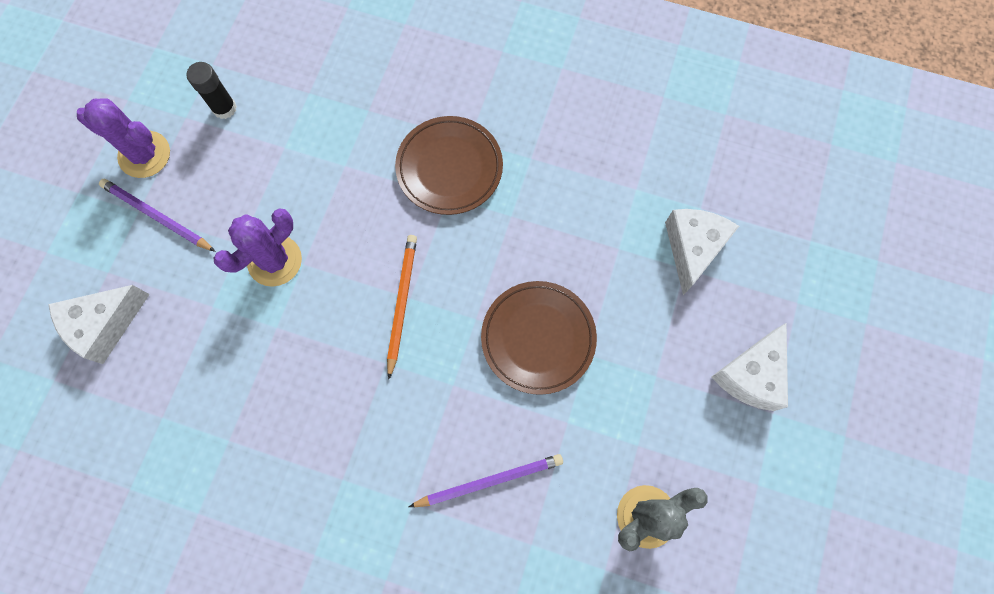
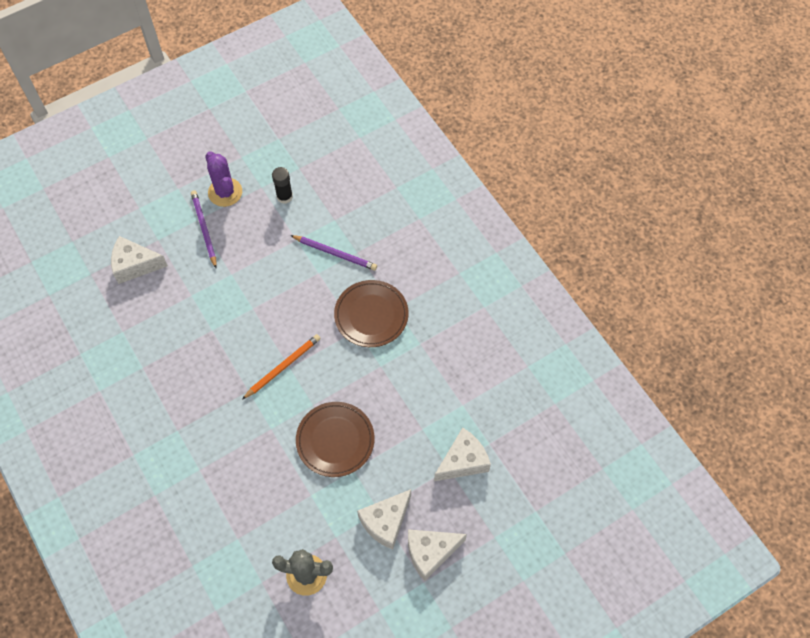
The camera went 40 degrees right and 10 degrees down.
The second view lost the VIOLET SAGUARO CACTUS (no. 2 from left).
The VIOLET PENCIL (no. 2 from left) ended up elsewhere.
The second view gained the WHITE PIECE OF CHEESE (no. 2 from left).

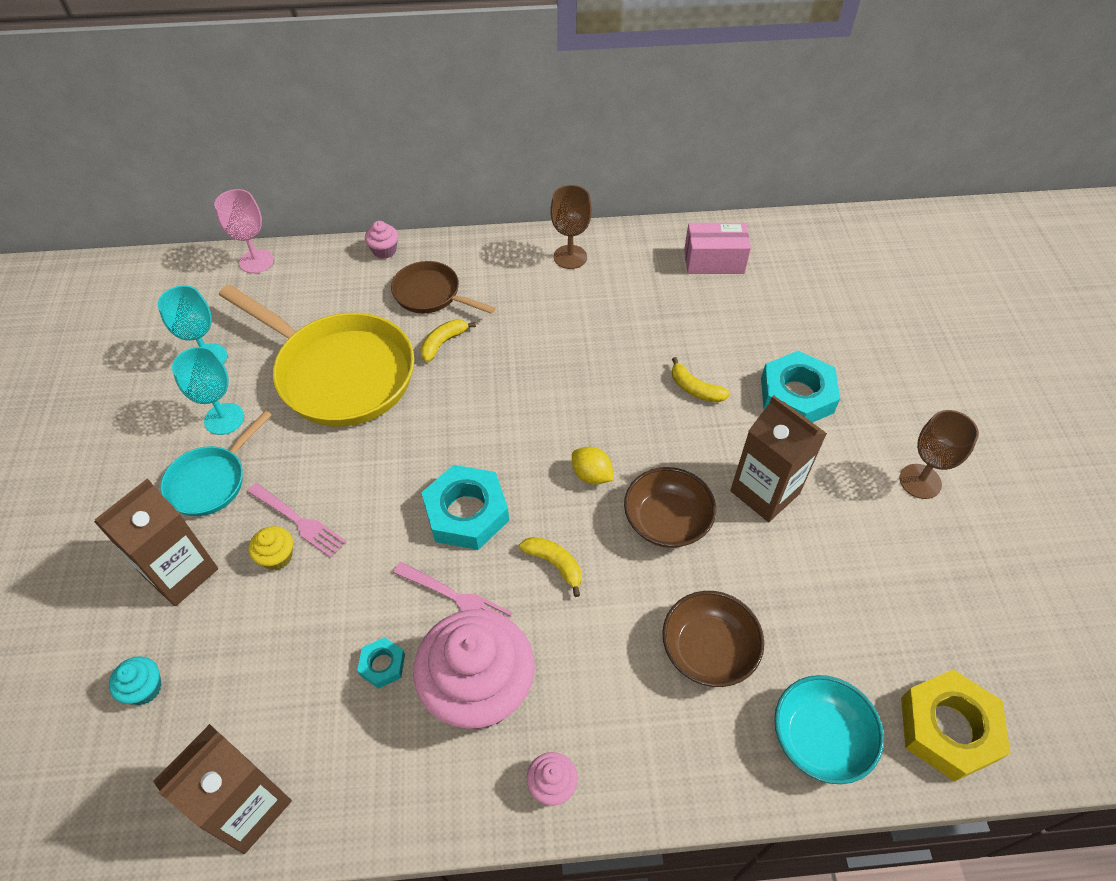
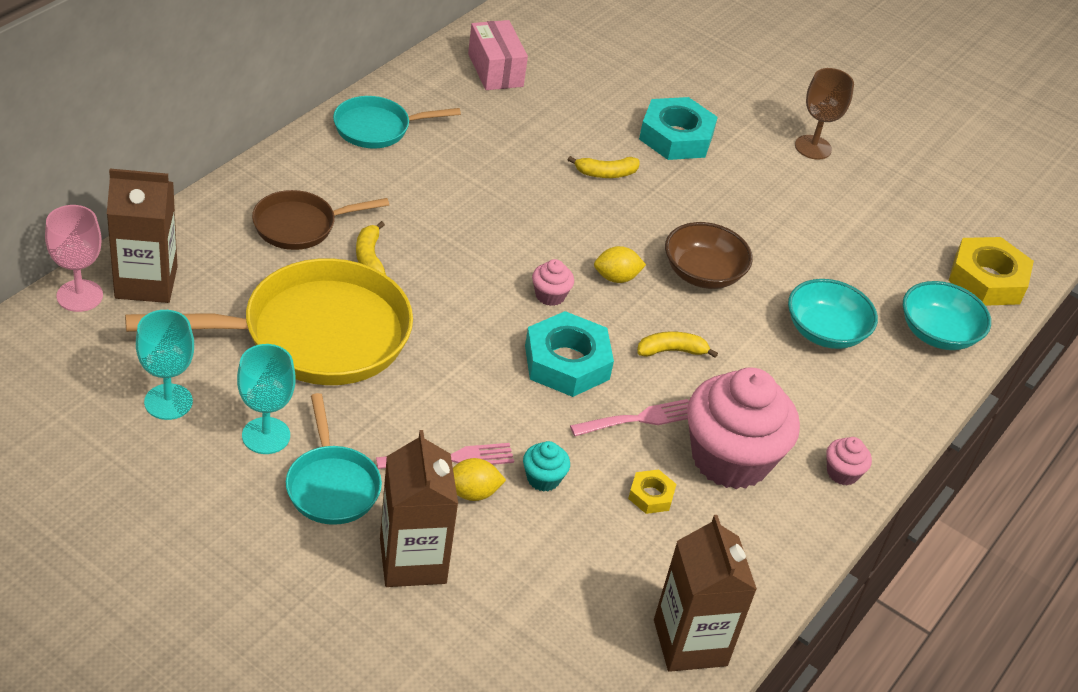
The camera went 55 degrees left and 10 degrees down.
The TEAL CUPCAKE ended up elsewhere.
Where the GOLDEN CUPCAKE stood, the GOLDEN CITRUS FRUIT (no. 1 from left) came to stand.
What was the TEAL HEXAGON NUT (no. 1 from left) turned into the GOLDEN HEXAGON NUT (no. 1 from left).
The ROSY CUPCAKE (no. 1 from left) ended up elsewhere.
Where the RUSSET CHALICE (no. 1 from left) stood, the TEAL PAN (no. 2 from left) came to stand.
What was the RUSSET BOWL (no. 2 from left) turned into the TEAL BOWL (no. 1 from left).
The ROSY PACKAGE ended up facing another way, 60 degrees counterclockwise from before.
The RUSSET CARTON (no. 3 from left in the first image) ended up elsewhere.

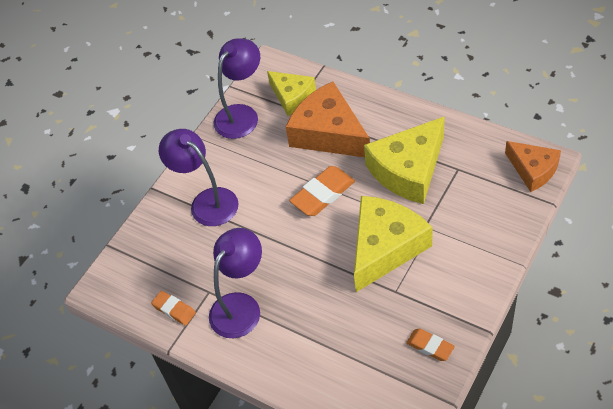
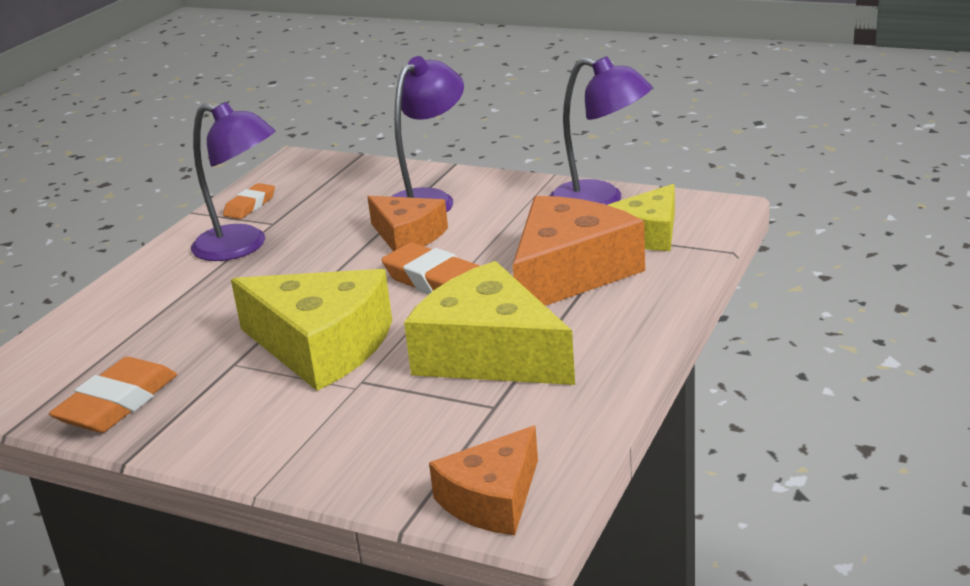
The camera went 80 degrees right and 25 degrees down.
The size of the BRIGHT ORANGE ERASER (no. 3 from left in the first image) changed by a factor of 1.65.
The second view gained the BRIGHT ORANGE PIECE OF CHEESE (no. 1 from left).

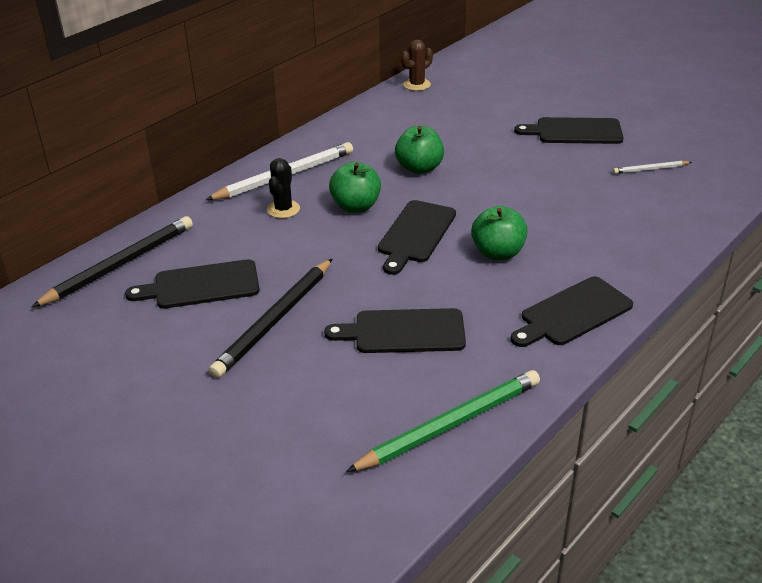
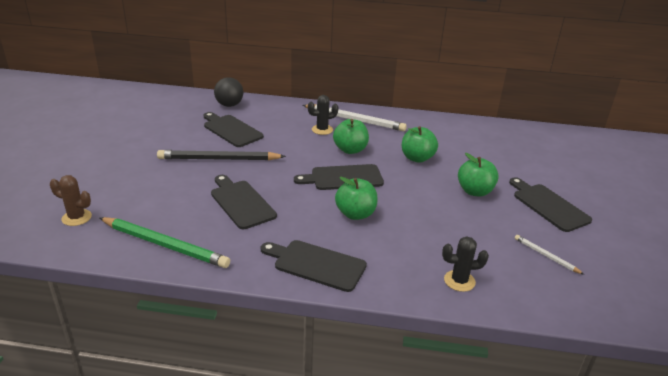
The camera went 55 degrees right and 5 degrees down.
Where the EBONY PENCIL (no. 1 from left) stood, the EBONY BALL came to stand.
The RUSSET SAGUARO CACTUS ended up elsewhere.
The second view gained the EBONY SAGUARO CACTUS (no. 2 from left).
The second view gained the EMERALD APPLE (no. 4 from left).

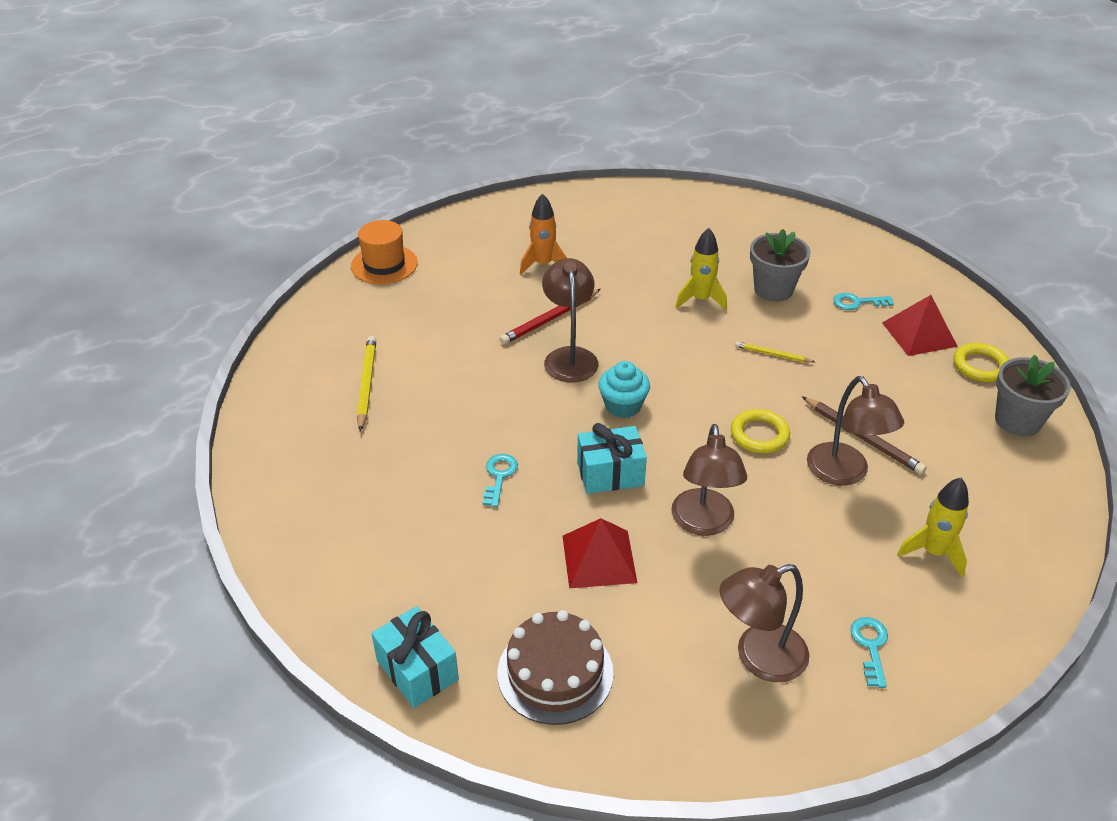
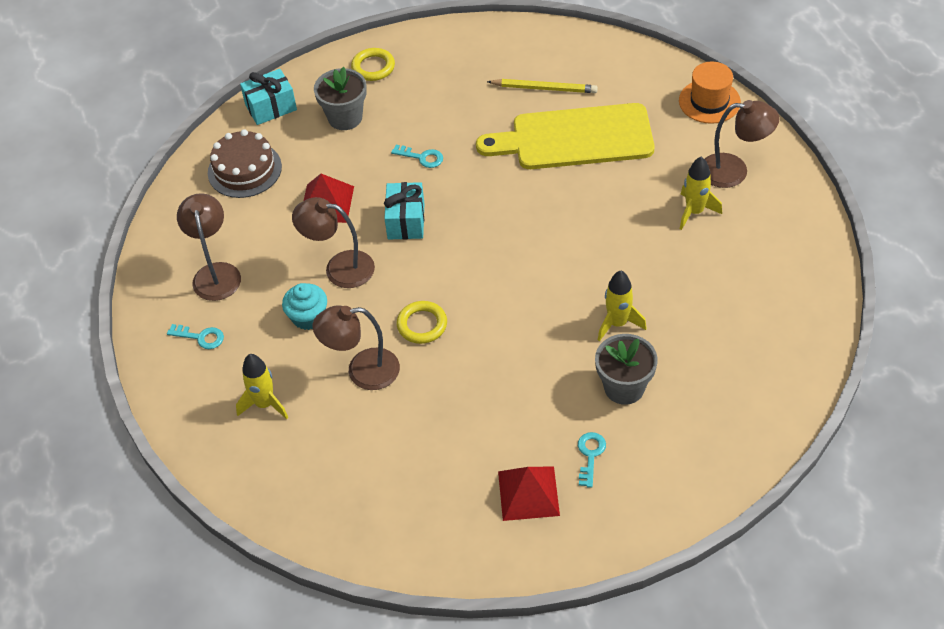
The camera went 105 degrees right and 10 degrees up.
The second view lost the RED PENCIL.
What was the BRIGHT ORANGE TOY ROCKET turned into the GOLDEN TOY ROCKET (no. 3 from left).
The RUSSET READING LAMP (no. 1 from left in the first image) ended up elsewhere.
The TEAL CUPCAKE ended up elsewhere.
The second view lost the GOLDEN PENCIL (no. 2 from left).
The second view lost the RUSSET PENCIL.
The GOLDEN TORUS (no. 2 from left in the first image) ended up elsewhere.
The ASH-GREY POTTED PLANT (no. 2 from left in the first image) ended up elsewhere.
The second view gained the GOLDEN CHOPPING BOARD.

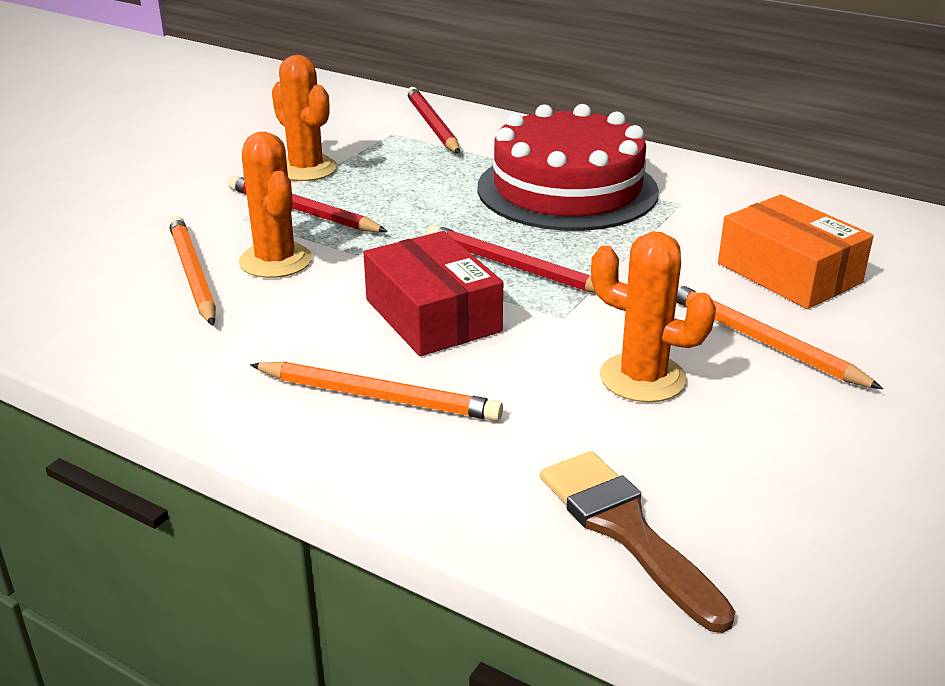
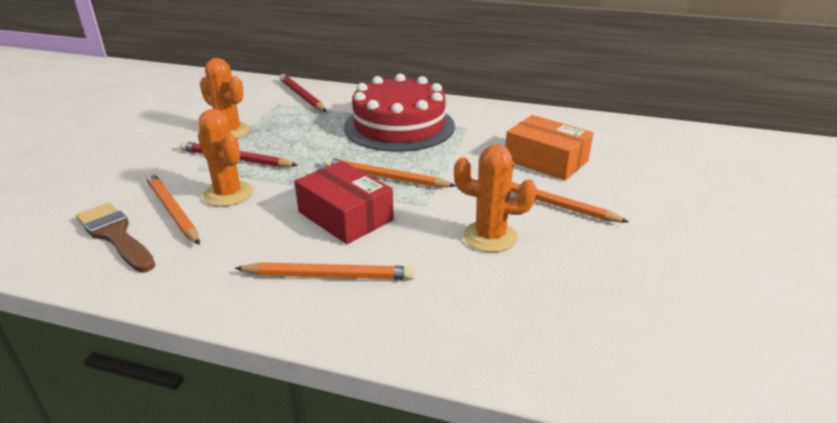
The camera went 15 degrees left and 0 degrees up.
What was the RED PENCIL (no. 3 from left) turned into the BRIGHT ORANGE PENCIL (no. 3 from left).
The RUSSET PAINTBRUSH ended up elsewhere.

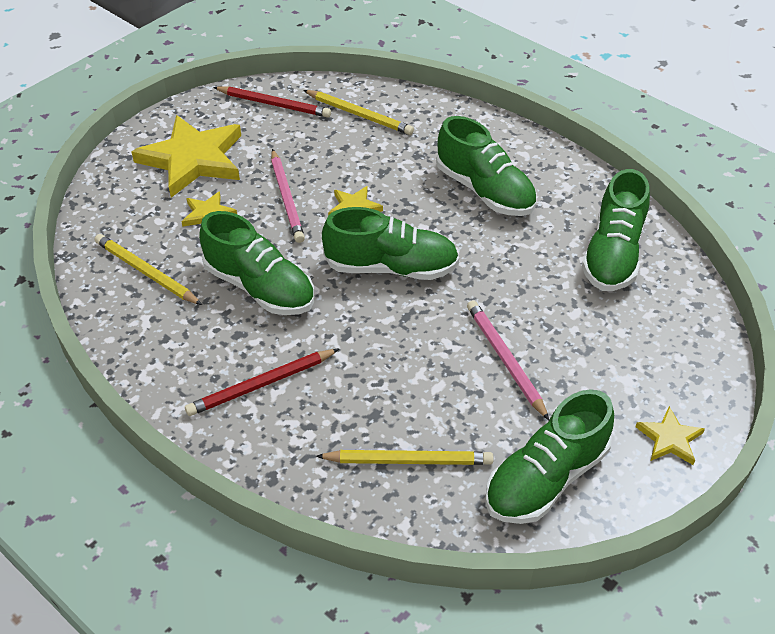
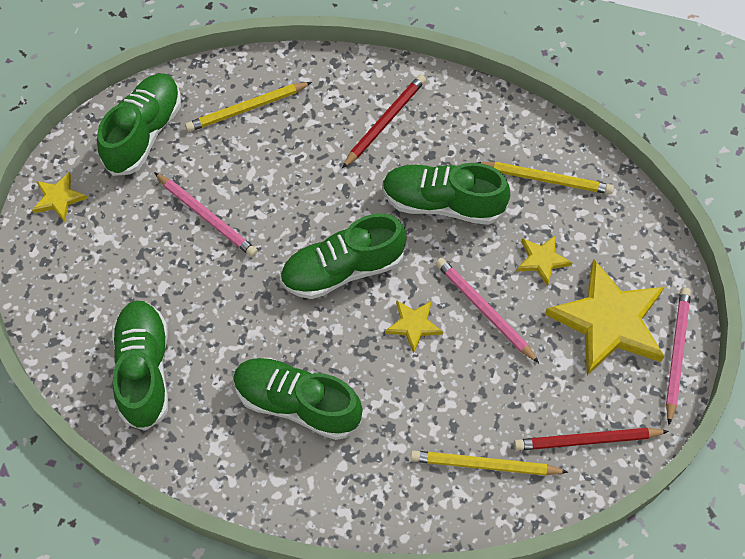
The camera went 155 degrees right and 15 degrees up.
The second view gained the ROSY PENCIL (no. 3 from left).

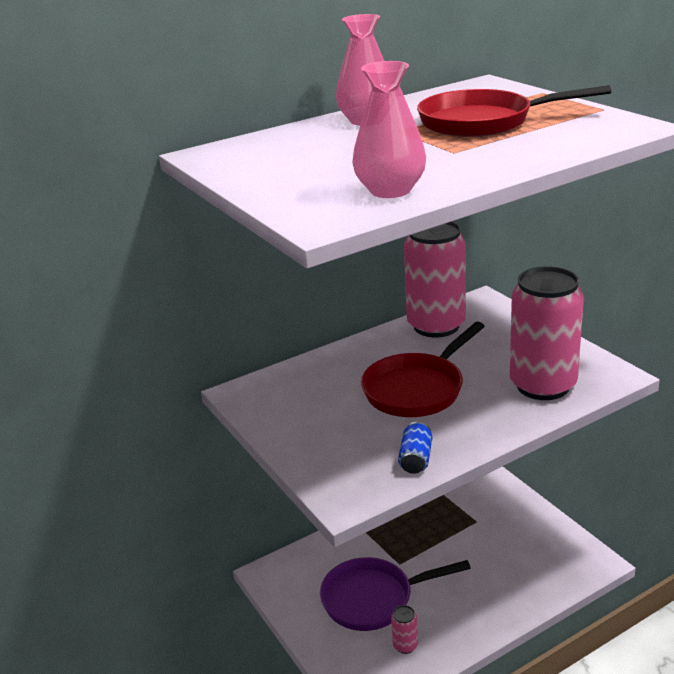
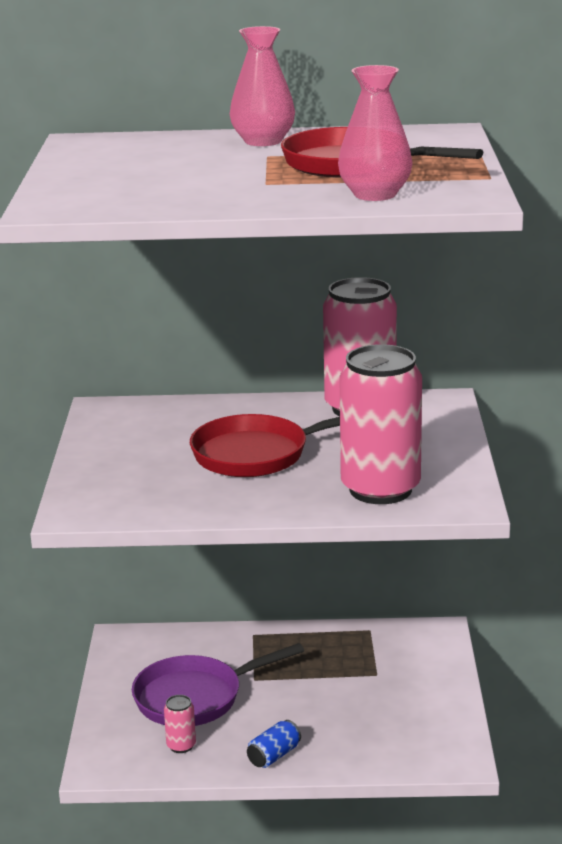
The camera went 30 degrees right and 5 degrees down.
The VIOLET PAN ended up facing another way, 45 degrees counterclockwise from before.
The ROSY TALL VASE (no. 2 from left) ended up elsewhere.
The ROYAL BLUE TIN ended up elsewhere.

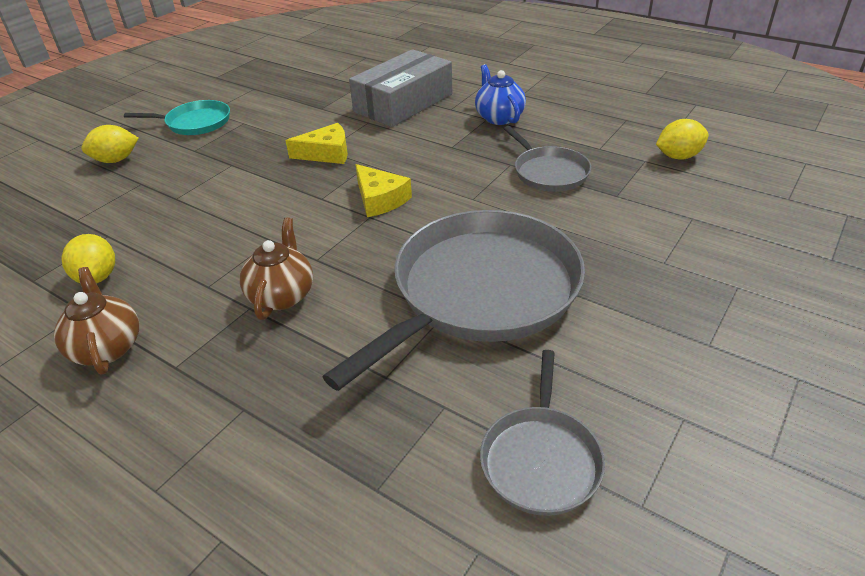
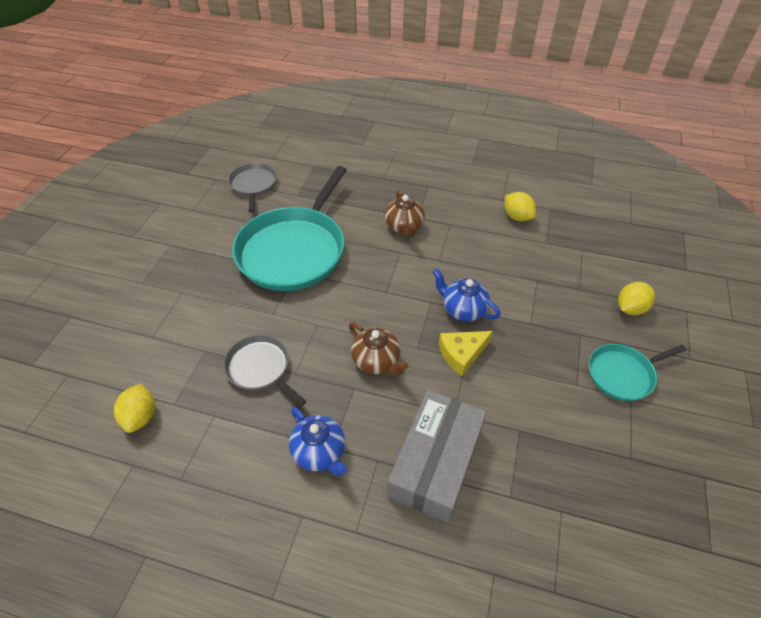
The camera went 160 degrees right and 10 degrees up.
The RUSSET TEA POT (no. 1 from left) ended up elsewhere.
What was the ASH-GREY PAN (no. 1 from left) turned into the TEAL PAN (no. 1 from left).
The second view lost the GOLDEN PIECE OF CHEESE (no. 2 from left).
The GOLDEN CITRUS FRUIT (no. 3 from left in the first image) ended up facing another way, 60 degrees counterclockwise from before.
The second view gained the ROYAL BLUE TEA POT (no. 2 from left).

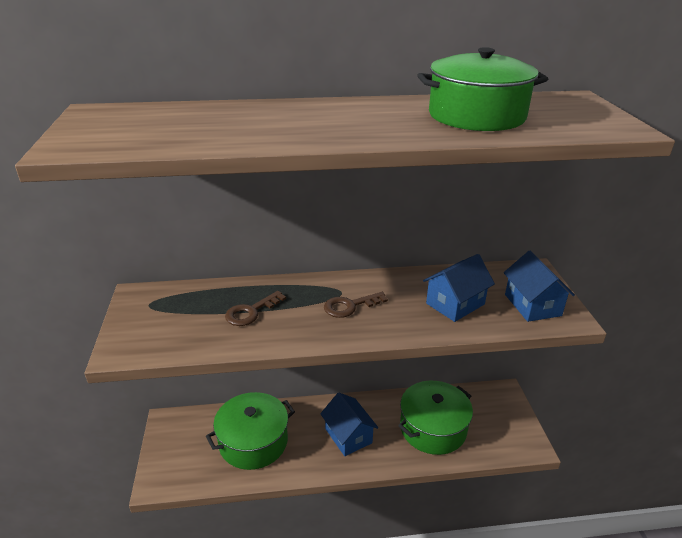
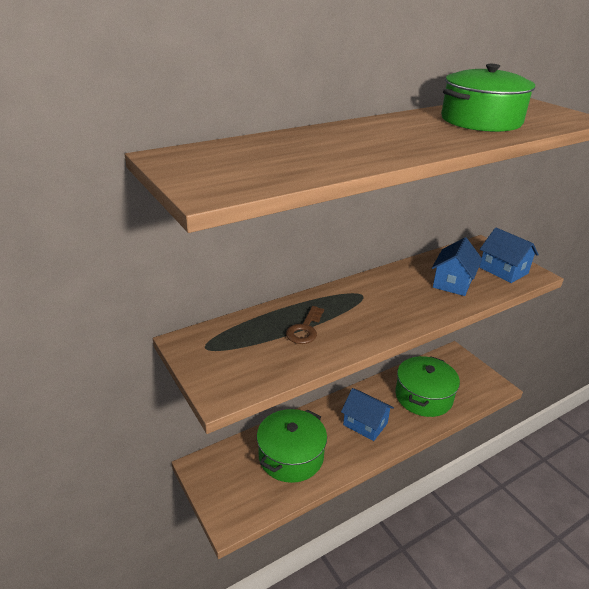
The camera went 25 degrees left and 0 degrees up.
The second view lost the RUSSET KEY (no. 2 from left).

